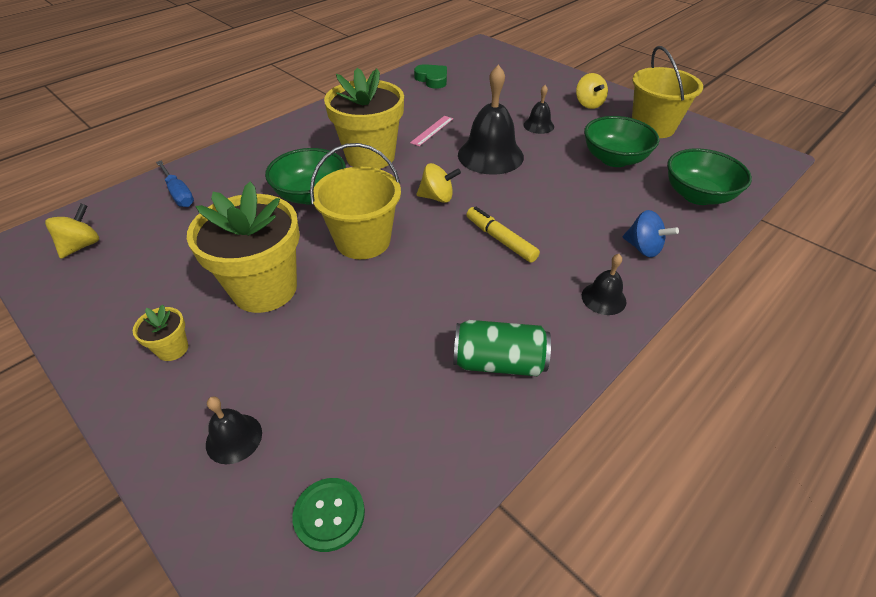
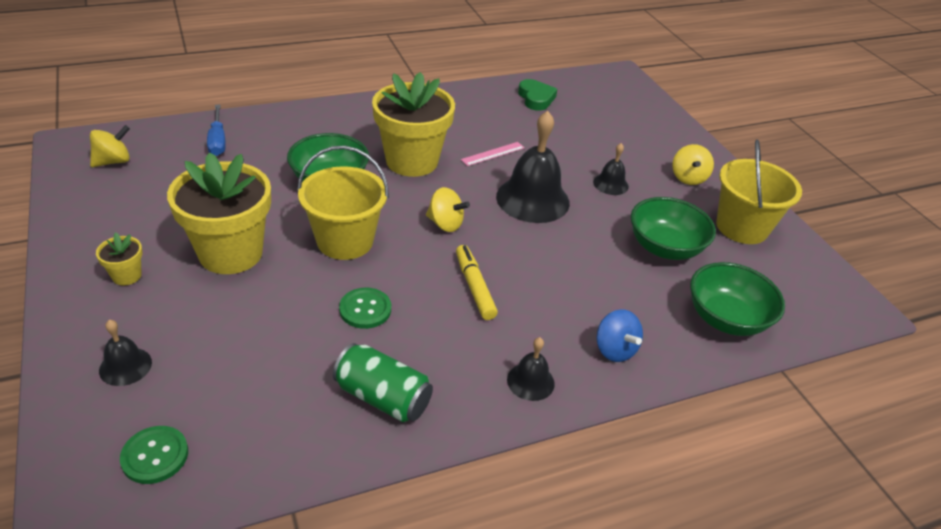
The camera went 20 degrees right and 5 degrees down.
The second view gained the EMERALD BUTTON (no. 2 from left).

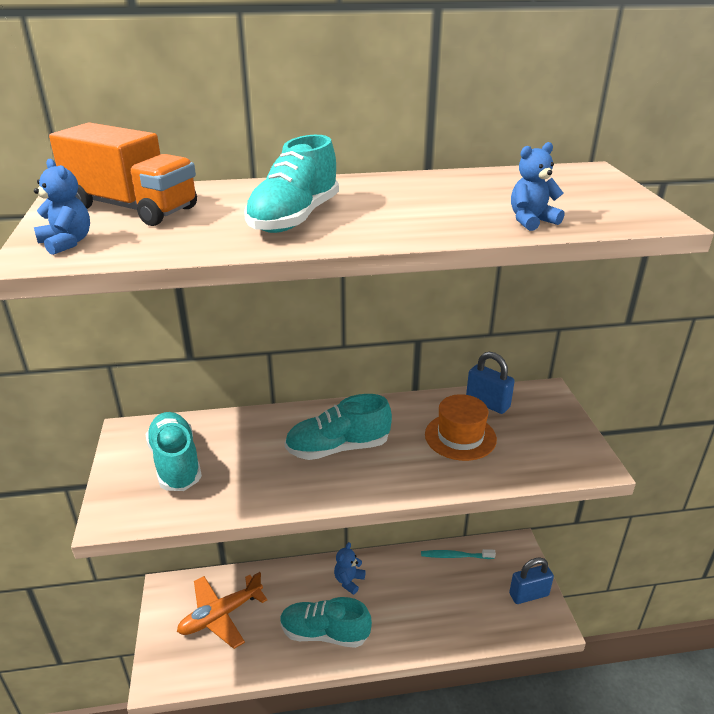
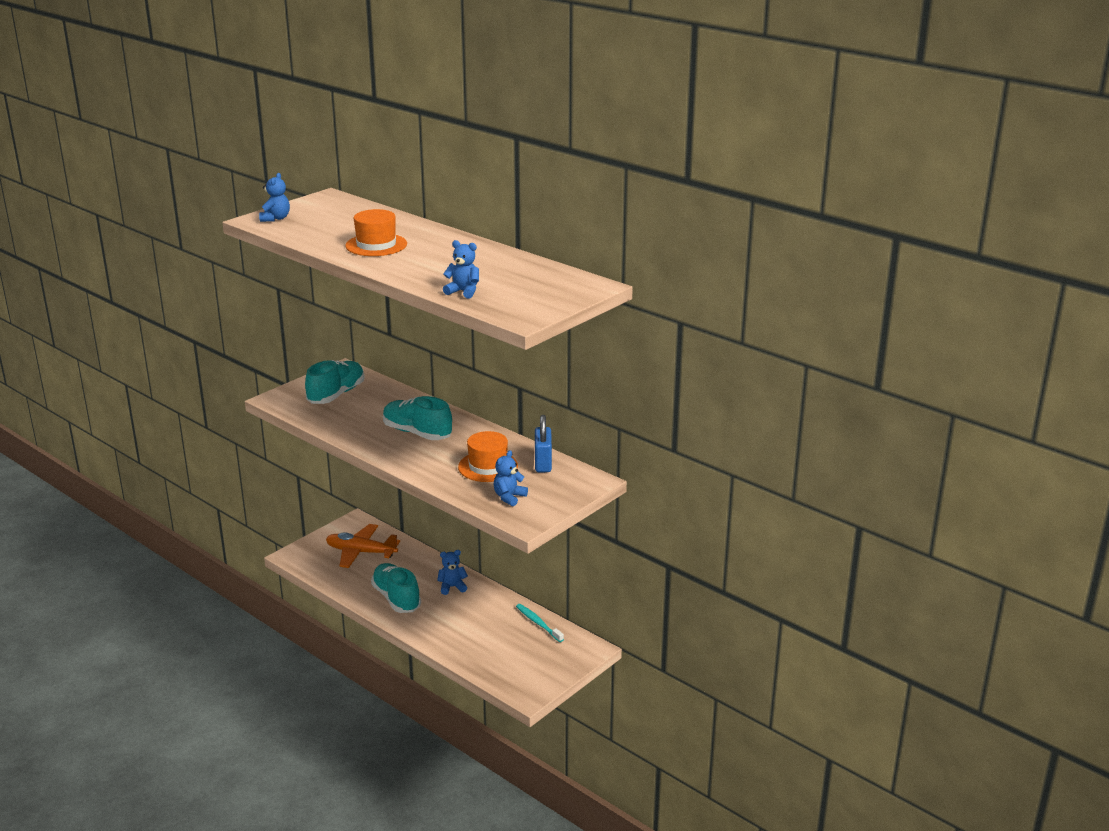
The camera went 50 degrees right and 5 degrees down.
The second view lost the BRIGHT ORANGE LORRY.
Where the TEAL SHOE (no. 2 from left) stood, the BRIGHT ORANGE TALL HAT (no. 1 from left) came to stand.
The second view lost the ROYAL BLUE LOCK (no. 2 from left).
The second view gained the ROYAL BLUE TEDDY (no. 4 from left).

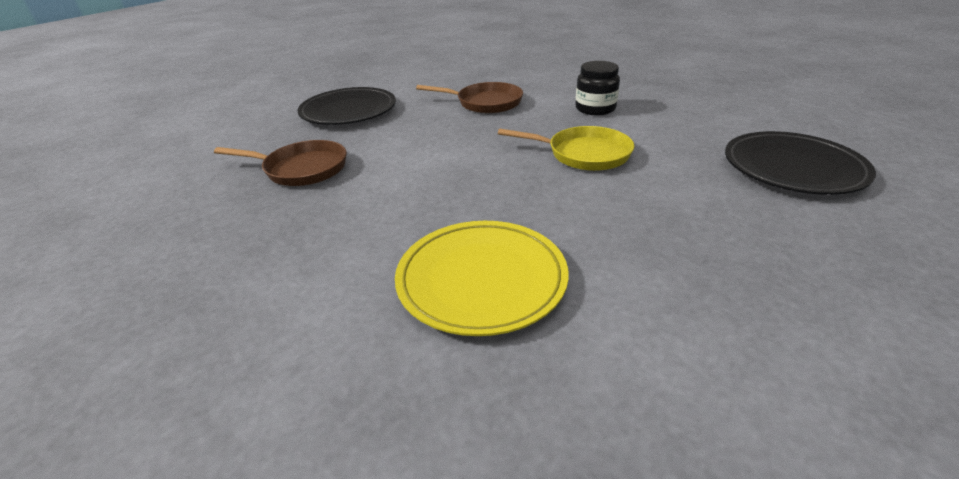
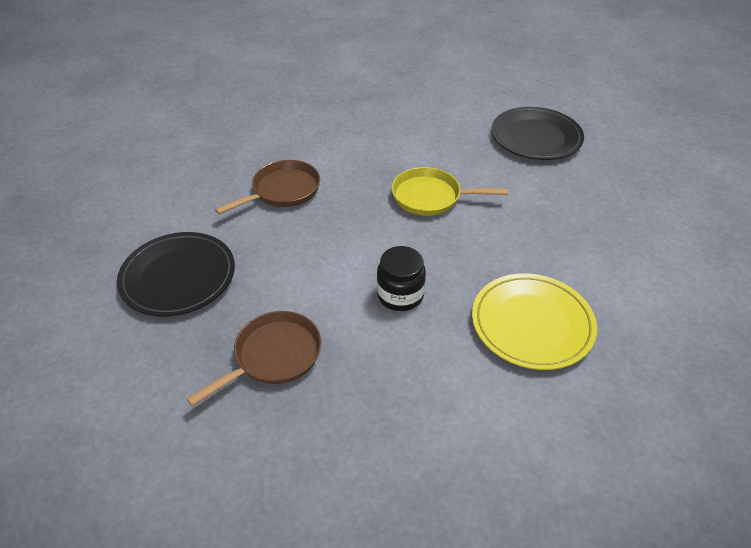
The camera went 55 degrees left and 10 degrees up.
The GOLDEN PAN ended up facing another way, 135 degrees counterclockwise from before.
The EBONY JAM JAR ended up elsewhere.

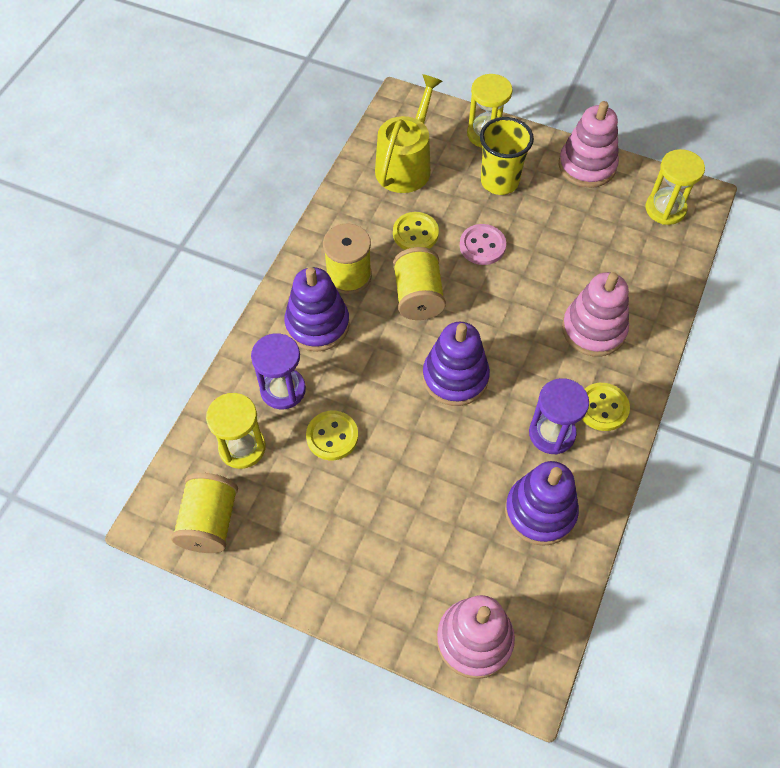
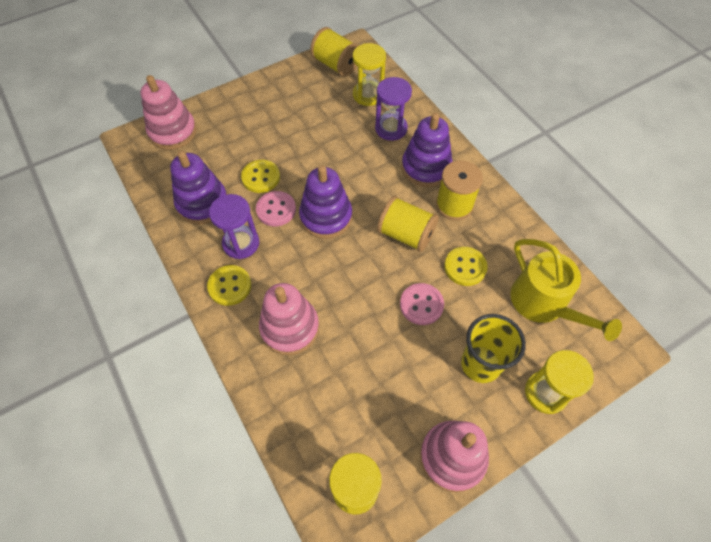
The camera went 125 degrees right and 0 degrees up.
The GOLDEN BUTTON (no. 1 from left in the first image) ended up elsewhere.
The second view gained the ROSY BUTTON (no. 1 from left).

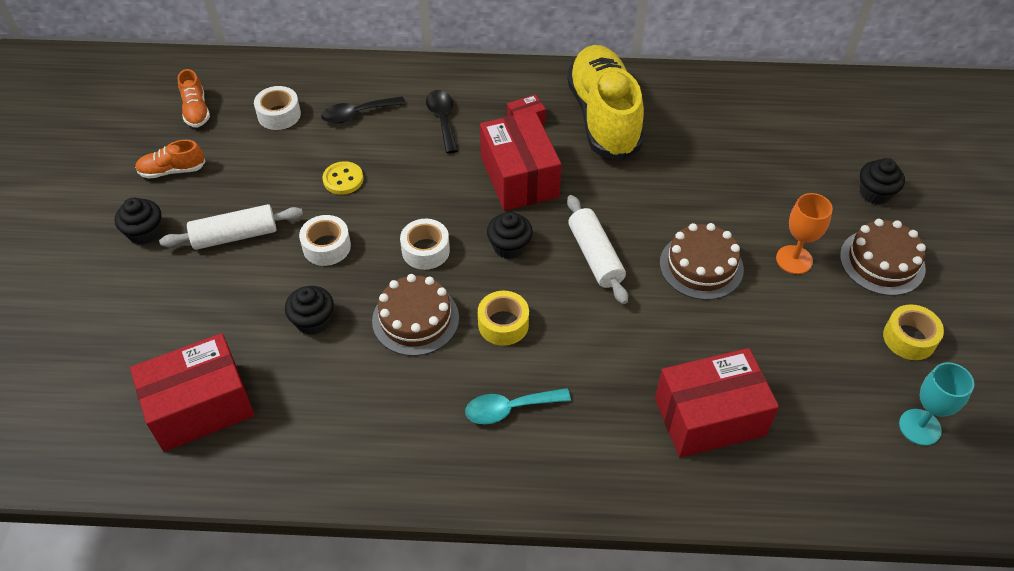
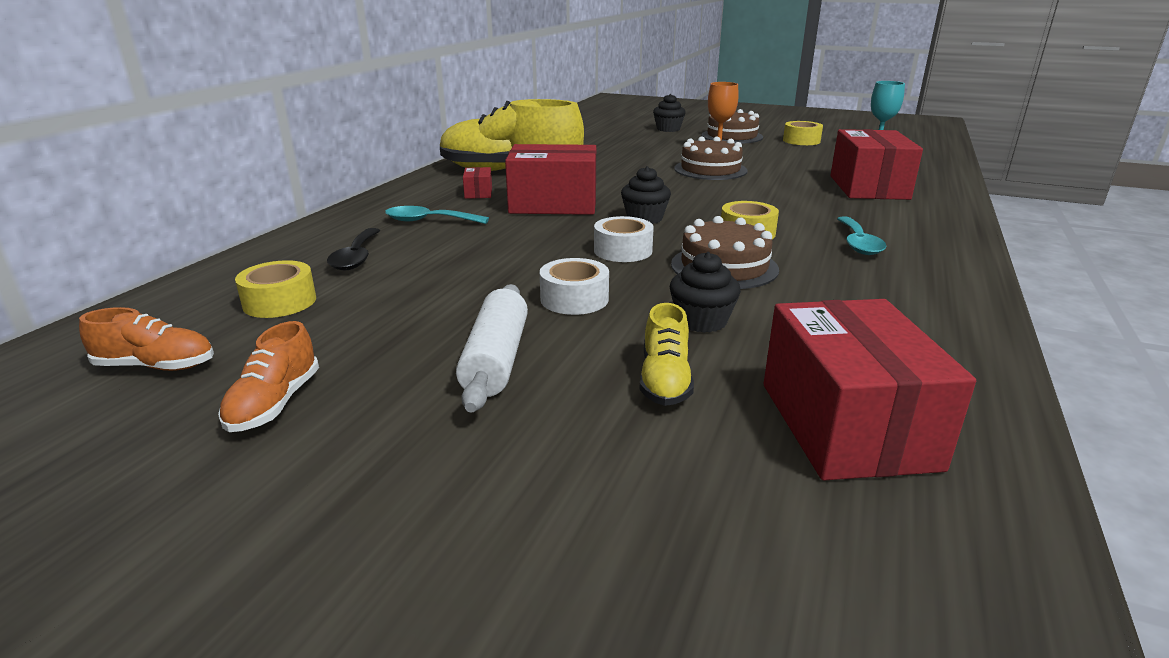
The camera went 70 degrees left and 25 degrees down.
The second view lost the EBONY CUPCAKE (no. 1 from left).
What was the WHITE ROLL OF TAPE (no. 1 from left) turned into the GOLDEN ROLL OF TAPE (no. 1 from left).
The second view lost the GOLDEN BUTTON.
What was the EBONY TEASPOON (no. 2 from left) turned into the TEAL TEASPOON (no. 1 from left).
The second view lost the WHITE PASTRY ROLLER (no. 2 from left).
The second view gained the GOLDEN SHOE (no. 2 from left).

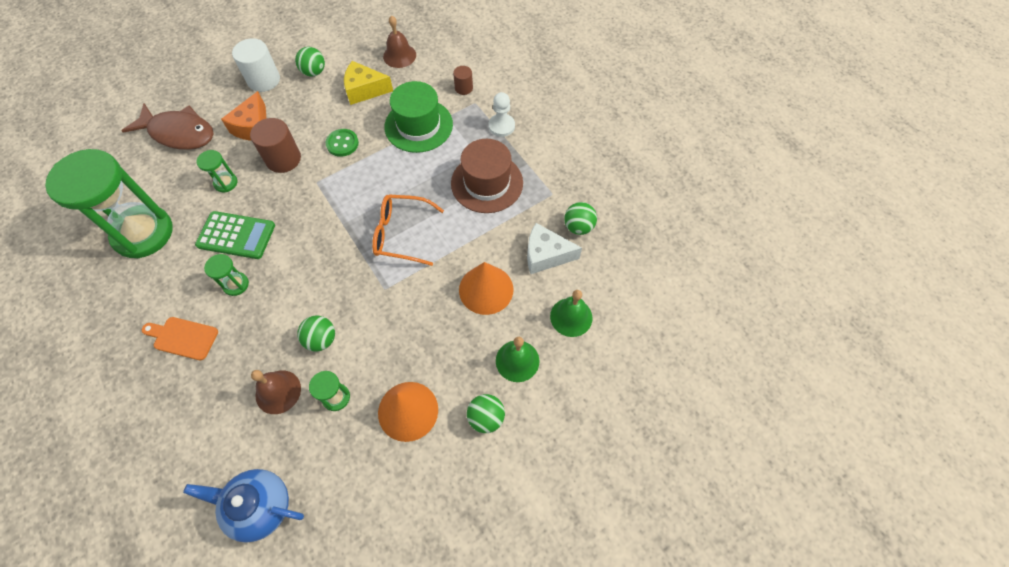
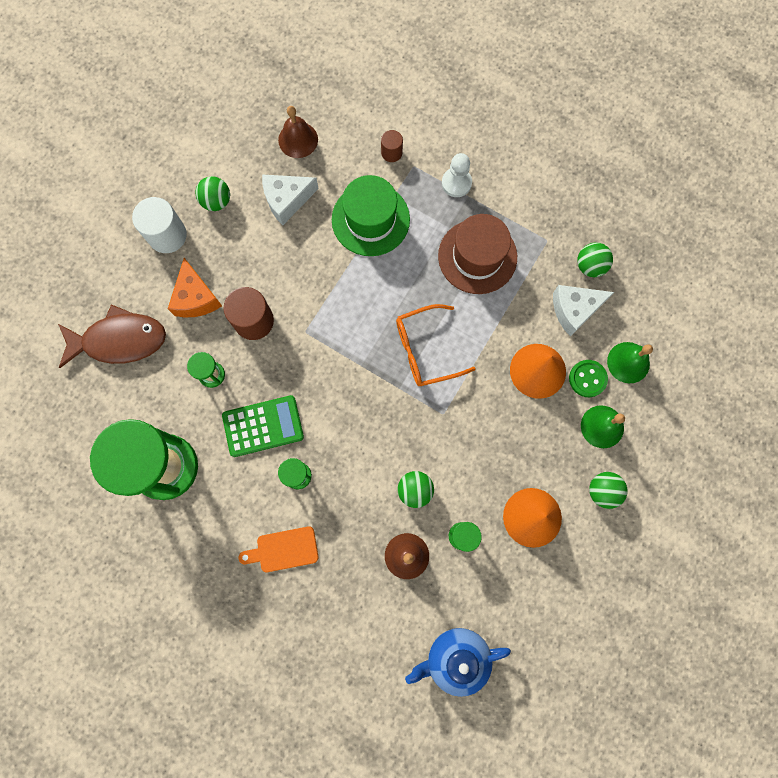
The camera went 25 degrees left and 15 degrees up.
The EMERALD BUTTON ended up elsewhere.
What was the GOLDEN PIECE OF CHEESE turned into the WHITE PIECE OF CHEESE (no. 1 from left).

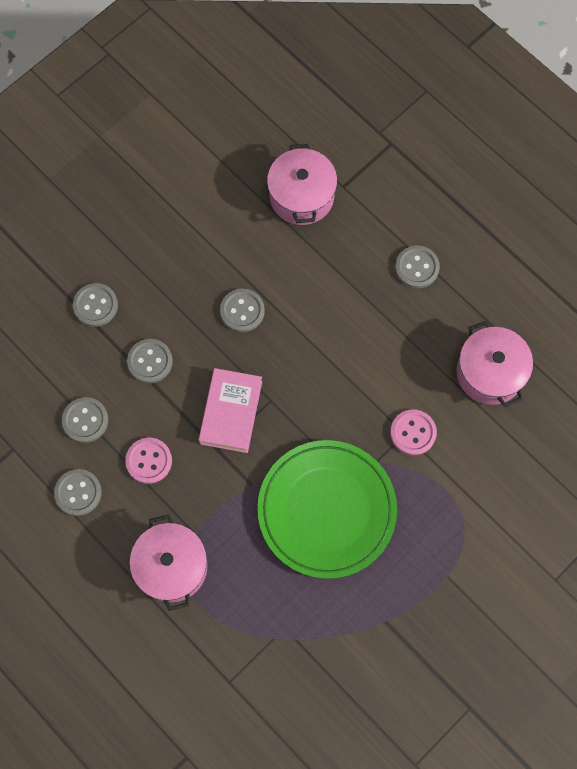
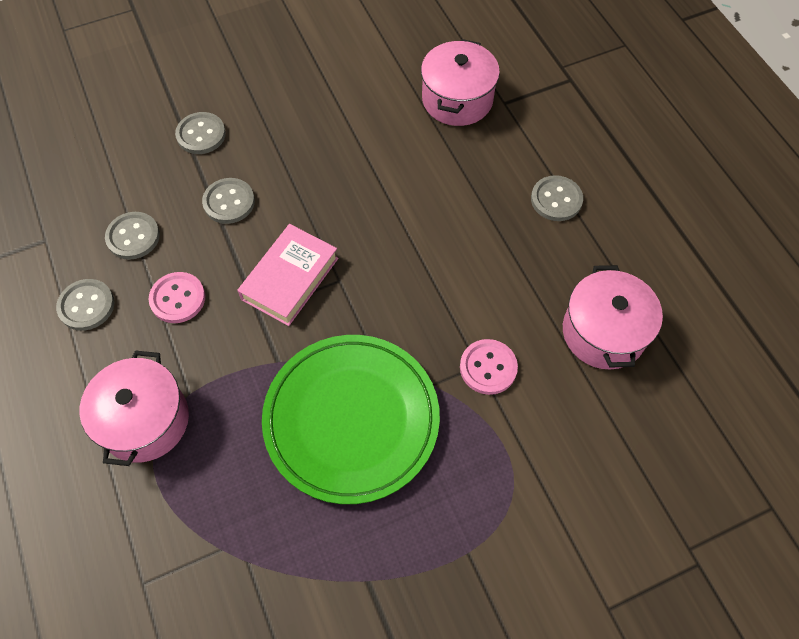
The camera went 20 degrees right and 10 degrees down.
The second view lost the ASH-GREY BUTTON (no. 5 from left).

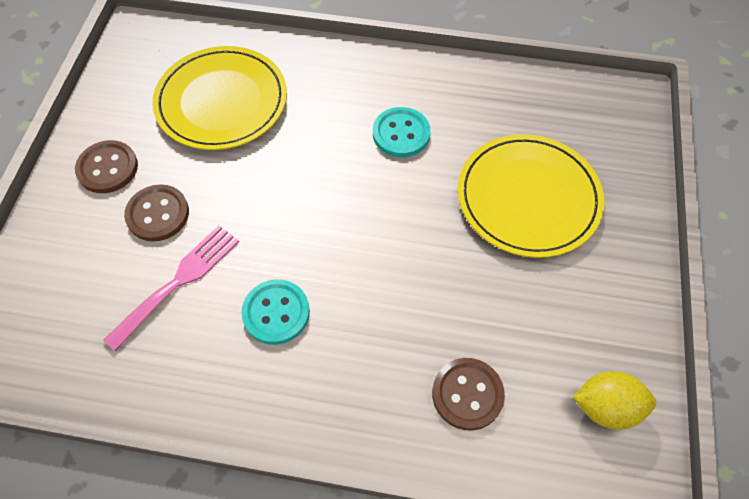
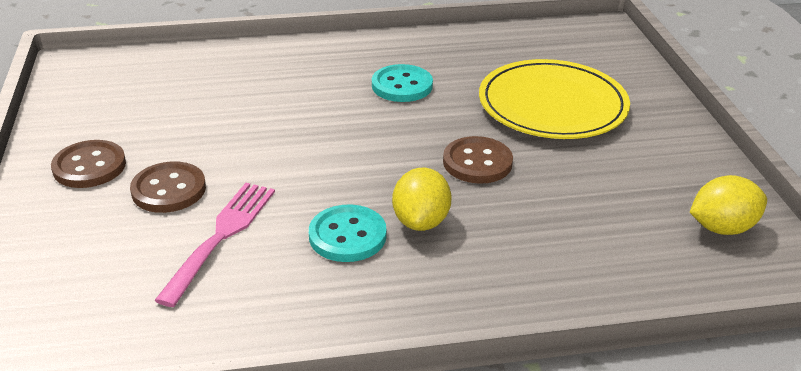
The camera went 20 degrees left and 25 degrees down.
The second view lost the GOLDEN FLAT DISH (no. 1 from left).
The RUSSET BUTTON (no. 3 from left) ended up elsewhere.
The second view gained the GOLDEN CITRUS FRUIT (no. 1 from left).

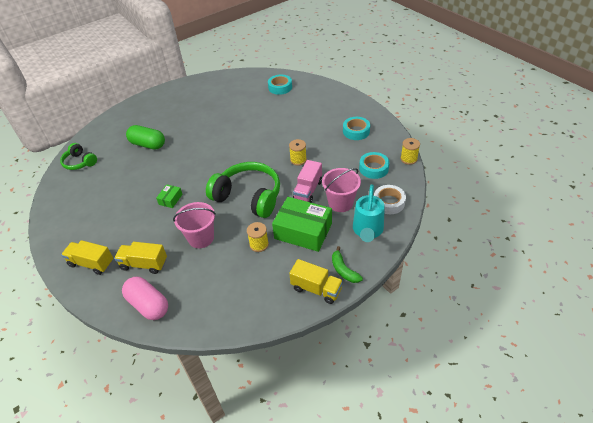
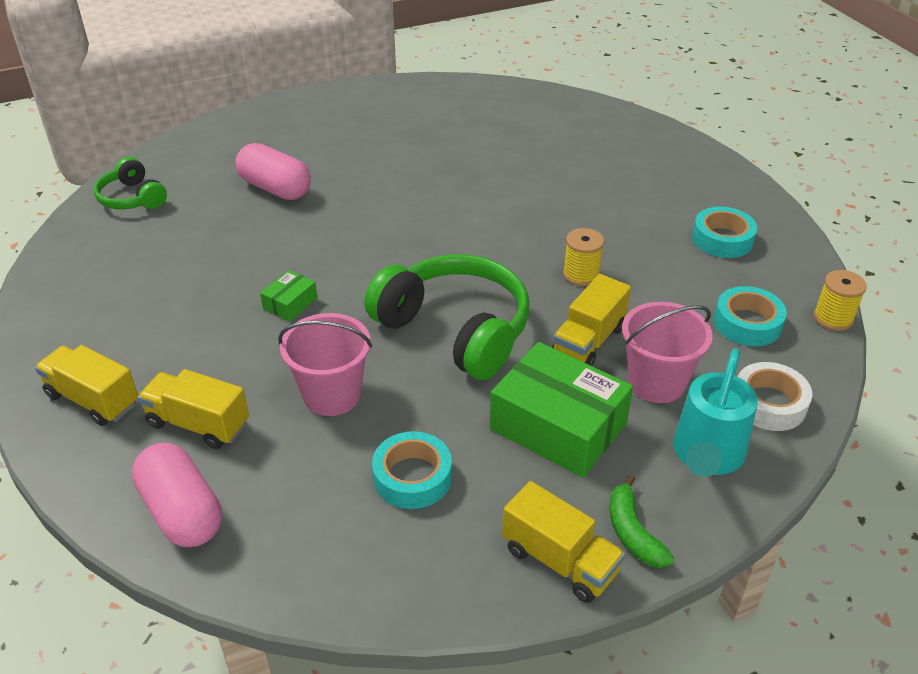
The camera went 10 degrees right and 5 degrees down.
What was the EMERALD CAPSULE turned into the ROSY CAPSULE (no. 2 from left).
The second view lost the GOLDEN BOBBIN (no. 1 from left).
The TEAL ROLL OF TAPE (no. 1 from left) ended up elsewhere.
What was the ROSY LORRY turned into the GOLDEN LORRY (no. 4 from left).

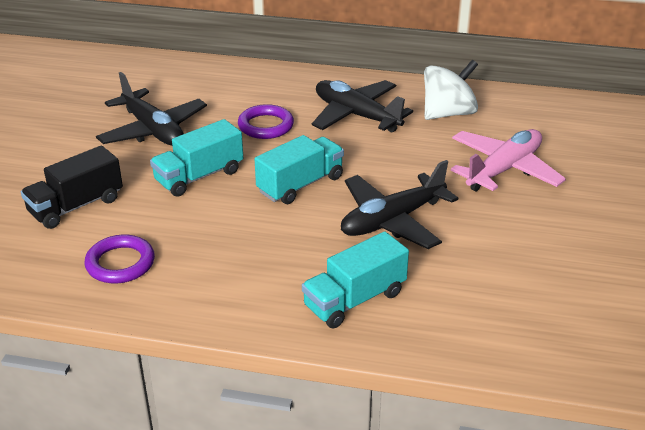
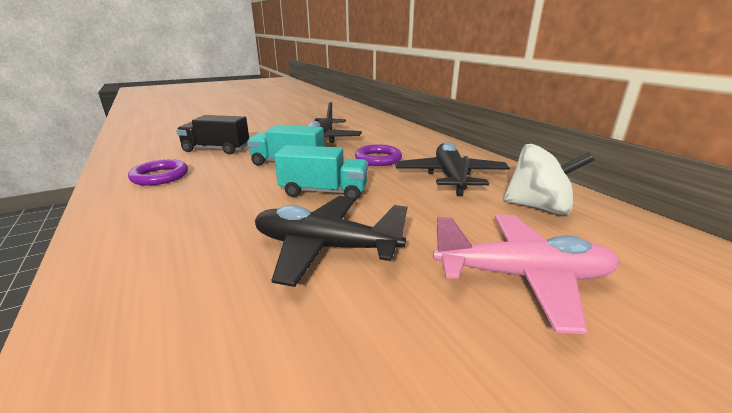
The camera went 50 degrees right and 10 degrees down.
The second view lost the TEAL LORRY (no. 3 from left).

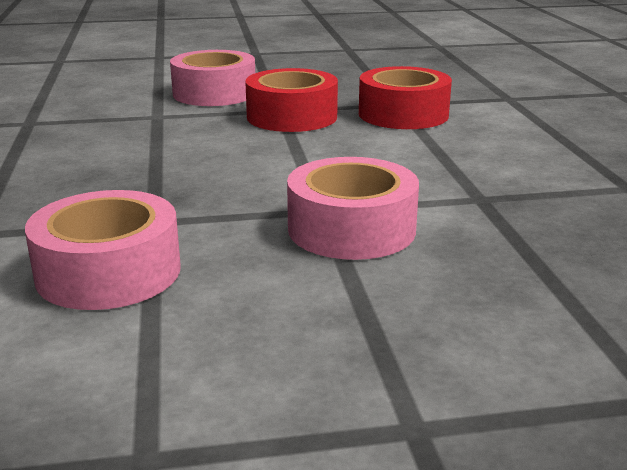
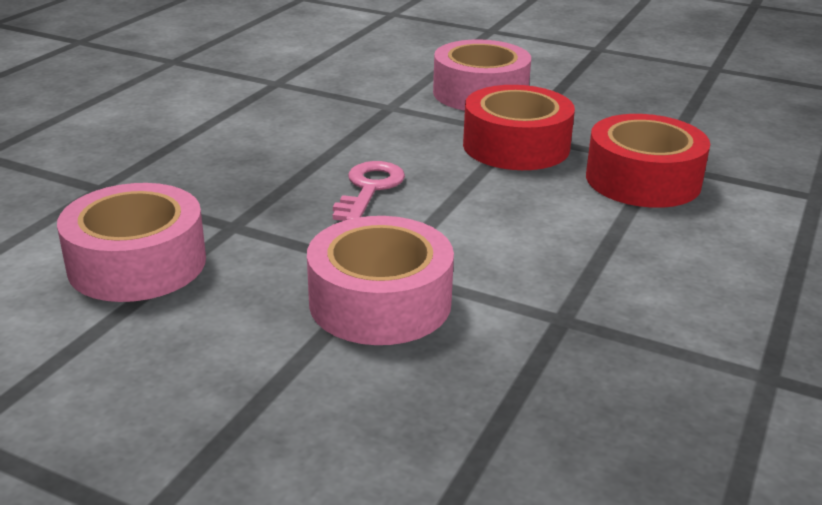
The camera went 35 degrees right and 5 degrees up.
The second view gained the ROSY KEY.

